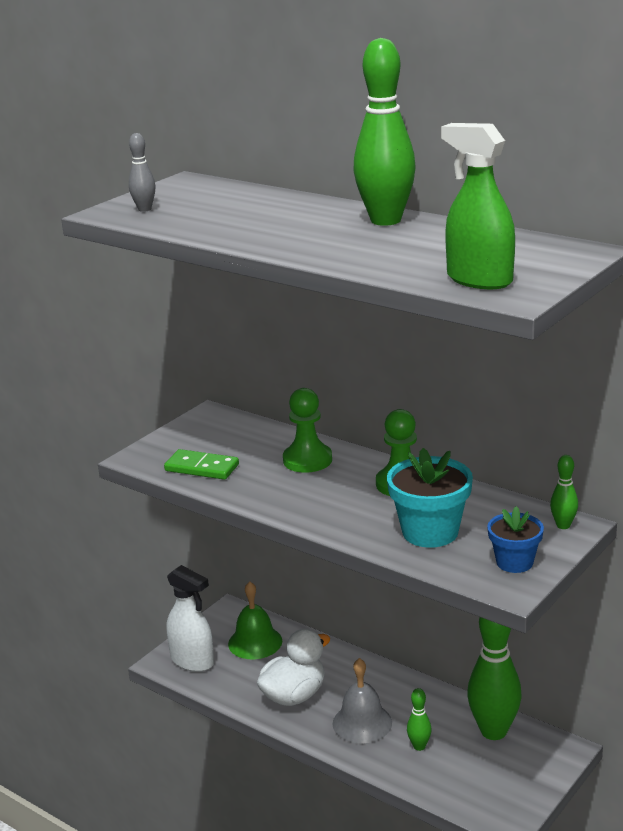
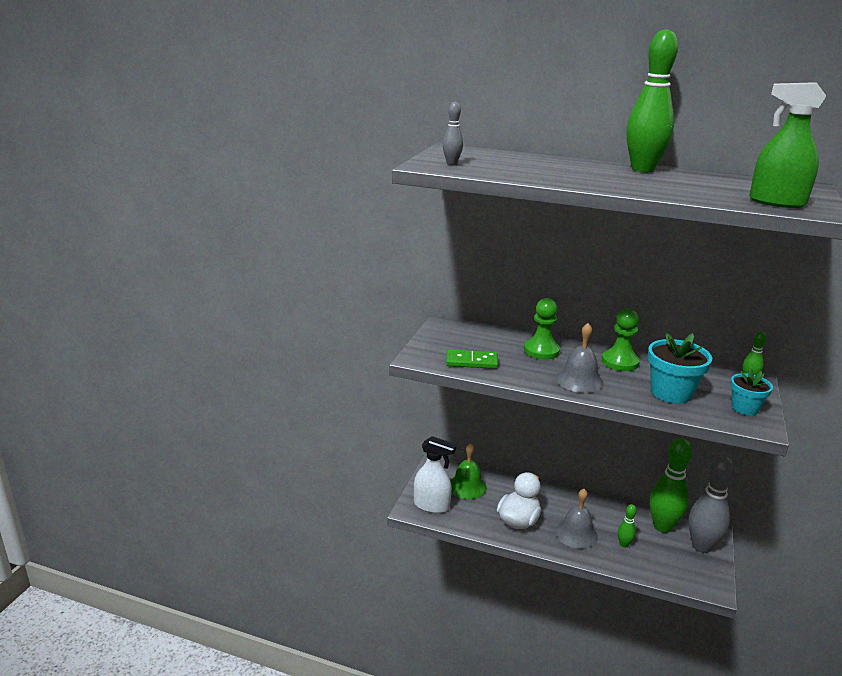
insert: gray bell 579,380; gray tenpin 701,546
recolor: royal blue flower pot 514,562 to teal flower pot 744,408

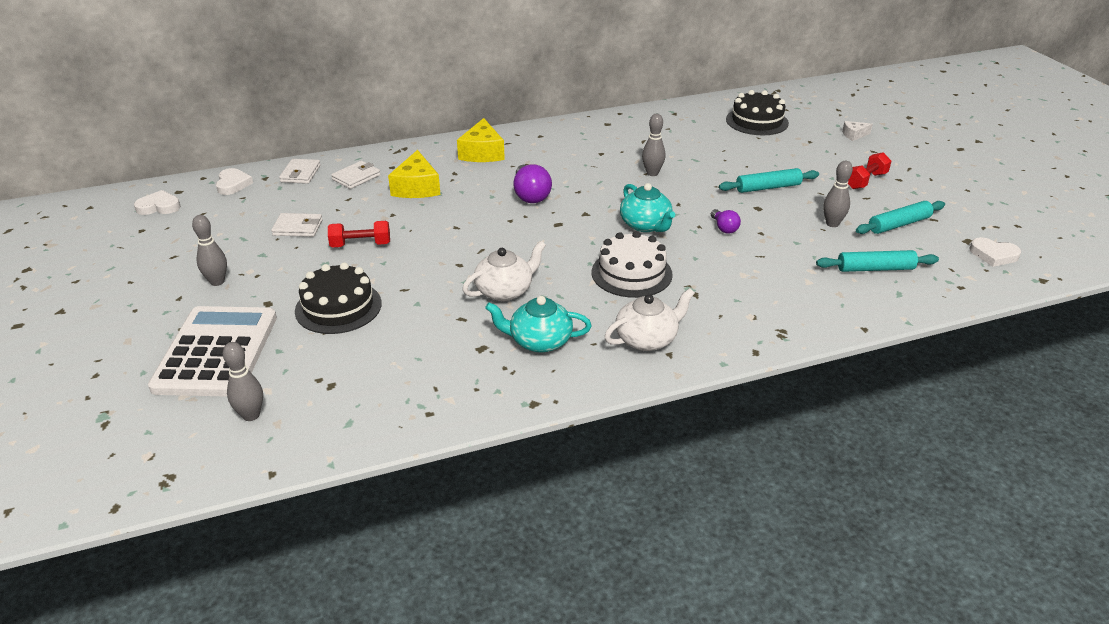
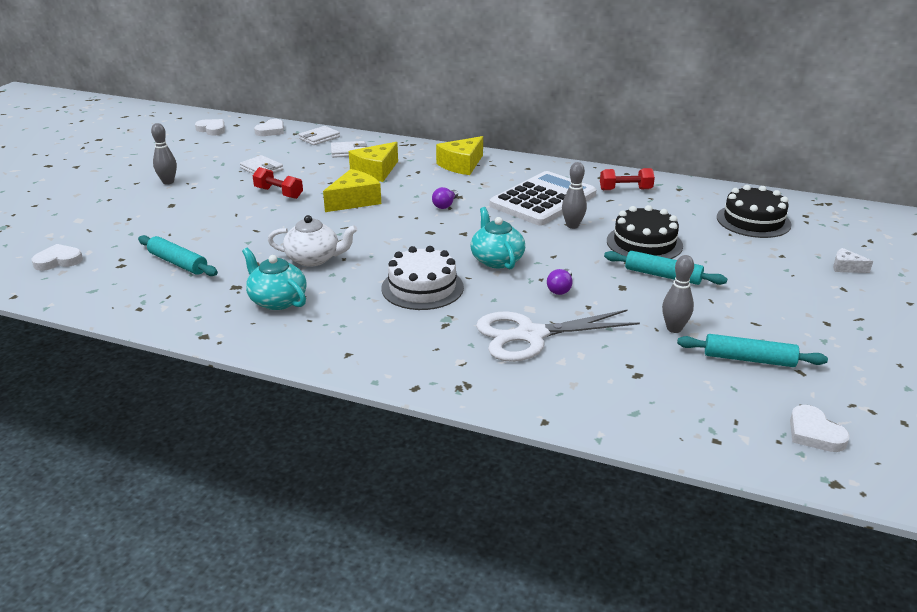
delete: pure white teapot 647,339
insert: yellow piece of cheese 354,201; pure white shears 531,335
move: pure white adding machine 216,352 to 543,200; ebony cake 338,307 to 644,243; teal dough roller 875,269 to 178,263; crimson free weight 865,181 to 625,189
replace: gray tenpin 251,415 to pure white love heart 58,261
rotate: teal teapot 646,225 = 496,260 150 degrees clockwise
resize: purple lightbulb 530,195 = 445,205 x0.58

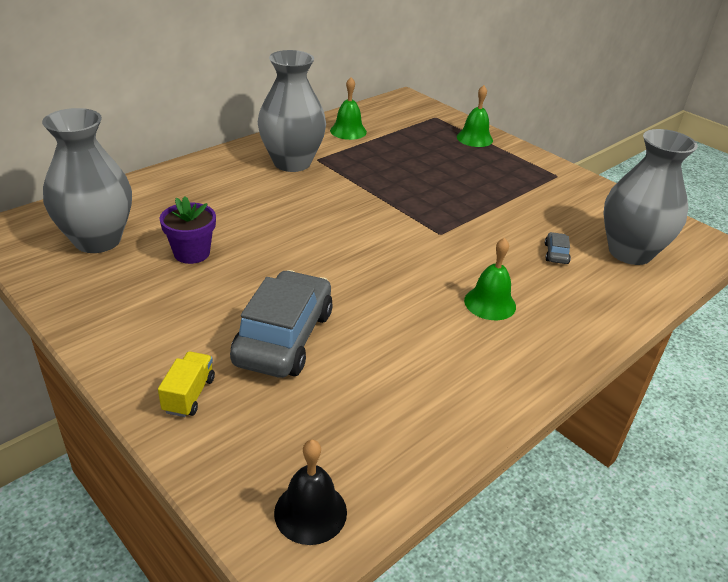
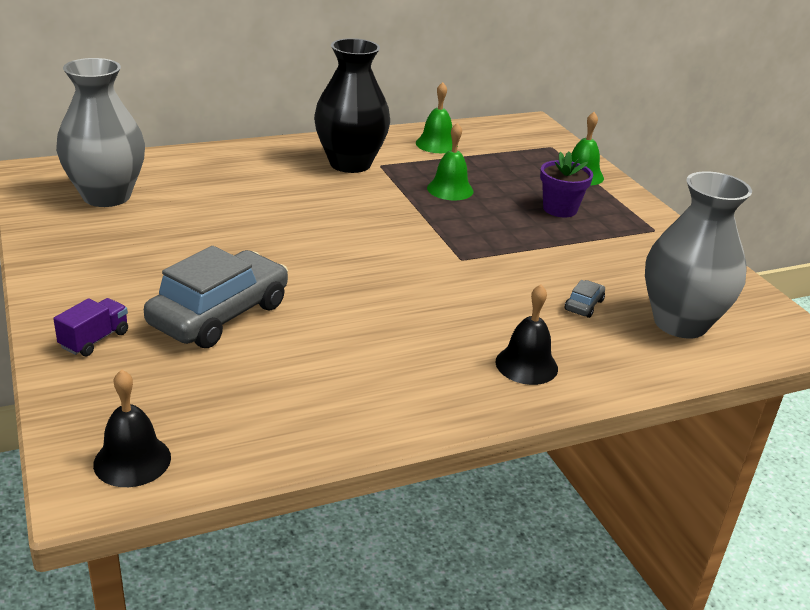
insert: ebony bell 526,365
move: purple flower pot 192,253 to 560,209; green bell 490,303 to 450,189
recolor: yellow lorry 189,395 to purple lorry 94,340; gray vase 292,163 to ebony vase 350,164

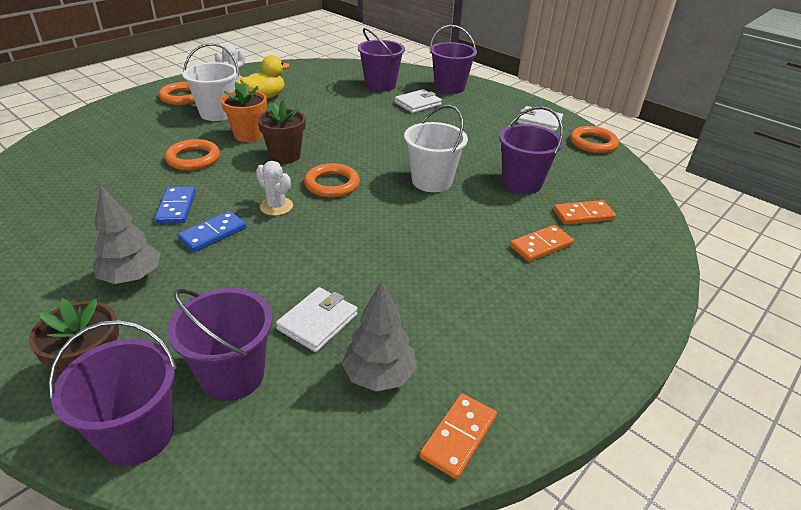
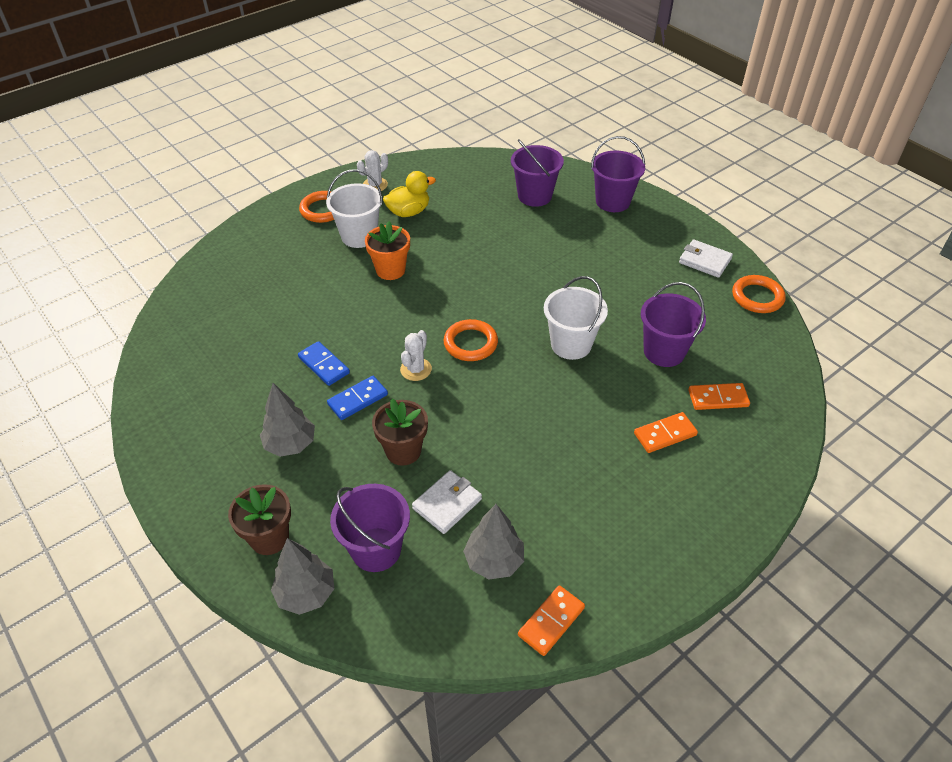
delete: orange hoop 193,158; pure white billfold 417,104
move: brown flower pot 285,156 to 403,451
replace: purple bucket 137,434 to gray toy tree 306,593
rotate: royal blue domino tile 176,207 = 323,365 45 degrees counterclockwise; pure white saguaro cactus 276,206 = 416,369 60 degrees clockwise

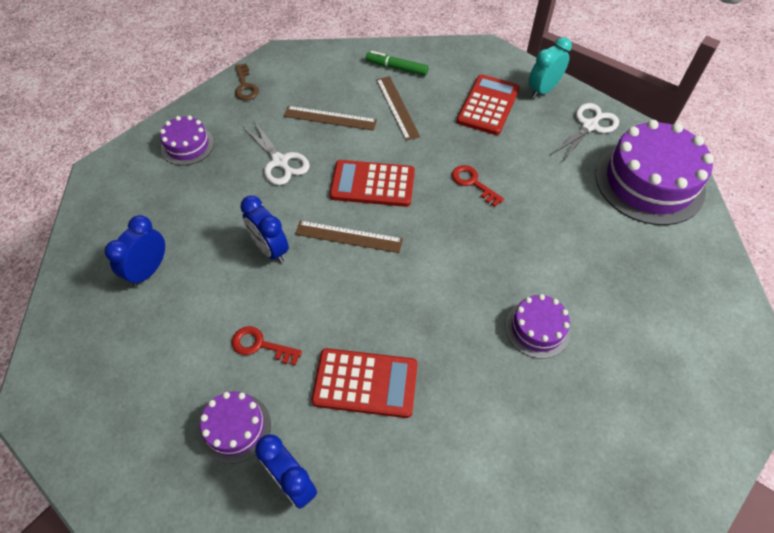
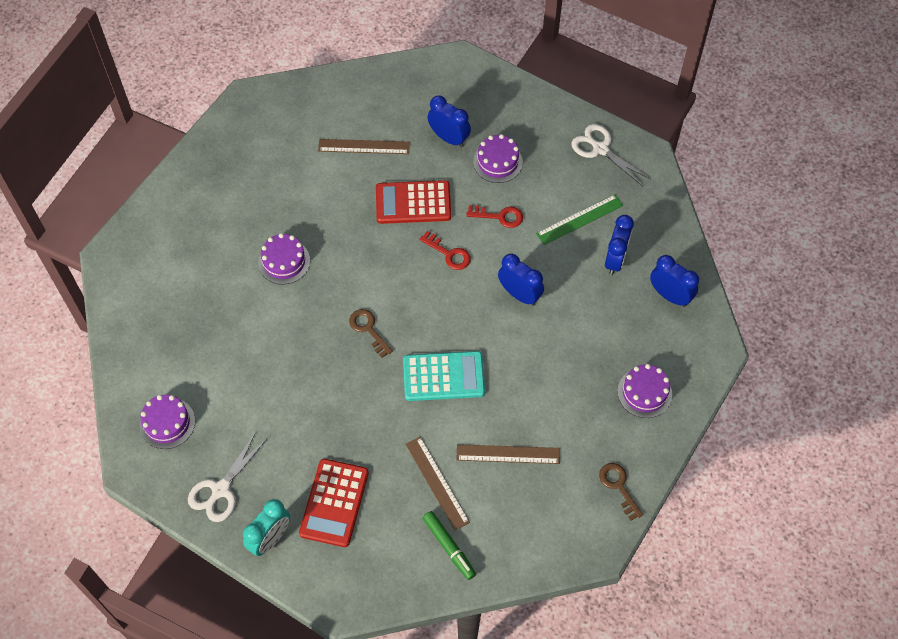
insert: brown key 368,329; green straightedge 579,219; royal blue bedside clock 670,295
move: pure white shears 280,162 to 600,149; brown straightedge 348,236 to 364,147; crimson key 473,183 to 449,254
recolor: crimson adding machine 372,184 to teal adding machine 443,376
rotate: green felt pen 396,68 = 449,547 45 degrees clockwise
resize: purple cake 649,182 = 167,423 x0.51

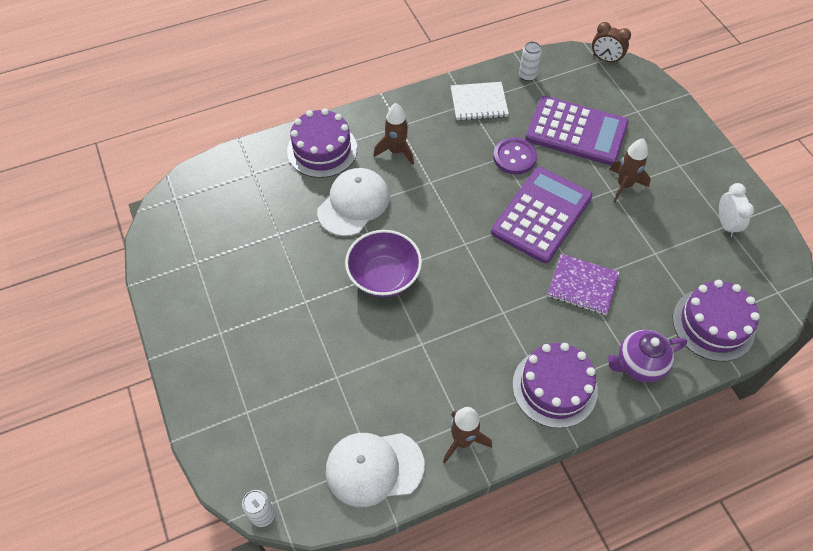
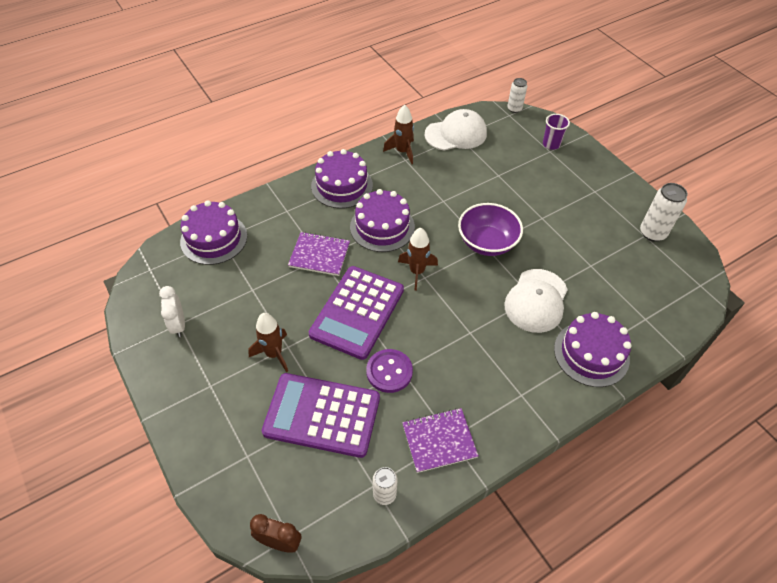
delete: purple teapot 639,365
insert: purple cake 382,227; purple cup 551,144; pure white can 652,233
move: brown rocket 396,151 to 417,272
recolor: pure white notepad 479,102 to purple notepad 439,441

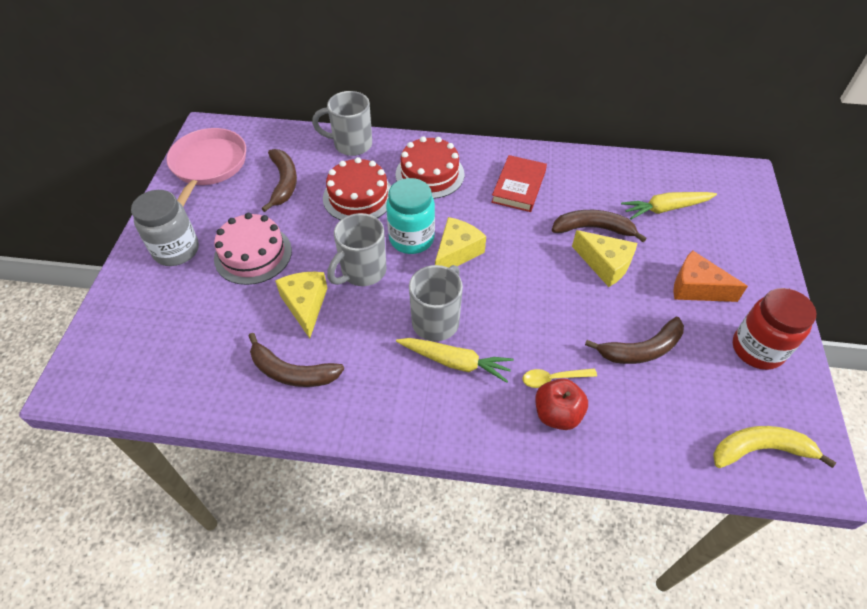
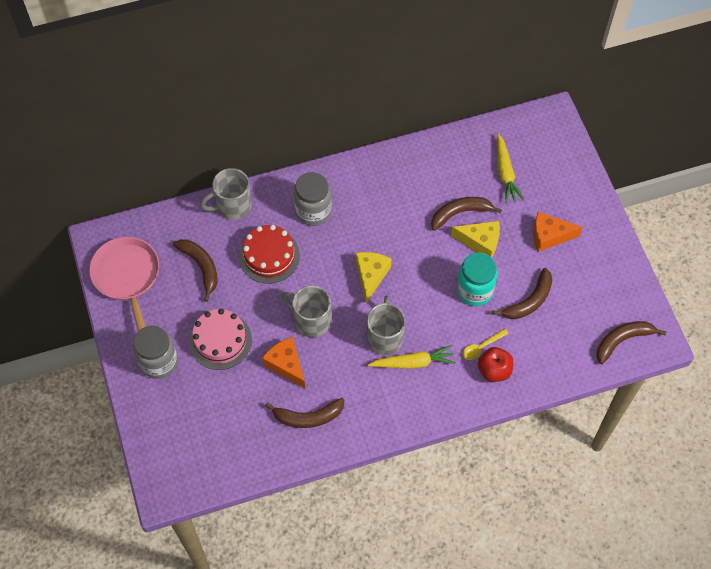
delete: crimson hardback 519,186; crimson jar 757,349
move: teal jar 411,239 to 474,290
replace: crimson cake 430,174 to gray jar 313,211
recolor: yellow piece of cheese 305,305 to orange piece of cheese 286,365; yellow toy banana 760,449 to brown toy banana 622,340
rotate: gray mug 362,272 = 311,321 105 degrees clockwise; yellow root vegetable 665,209 = 505,173 60 degrees counterclockwise

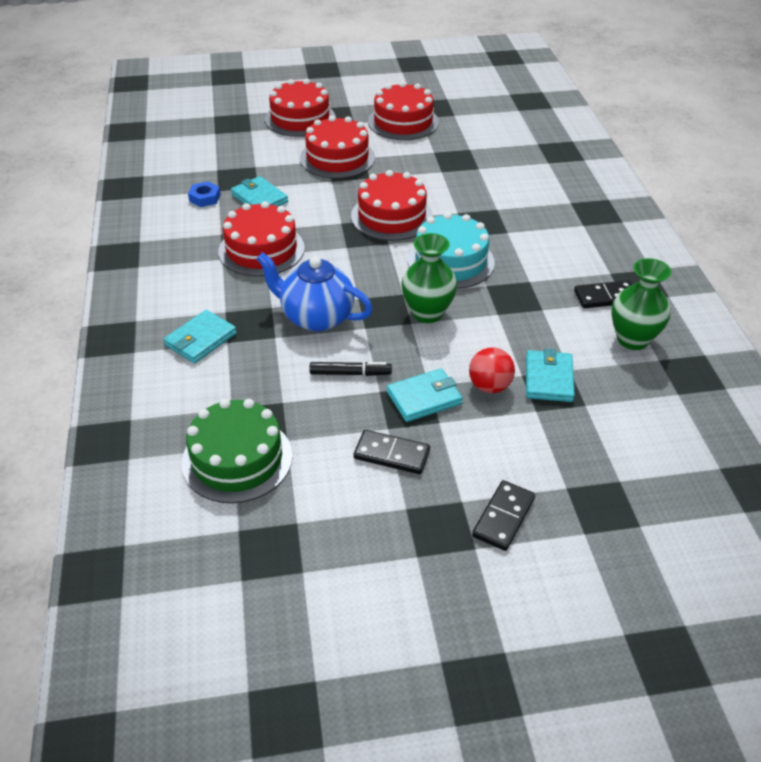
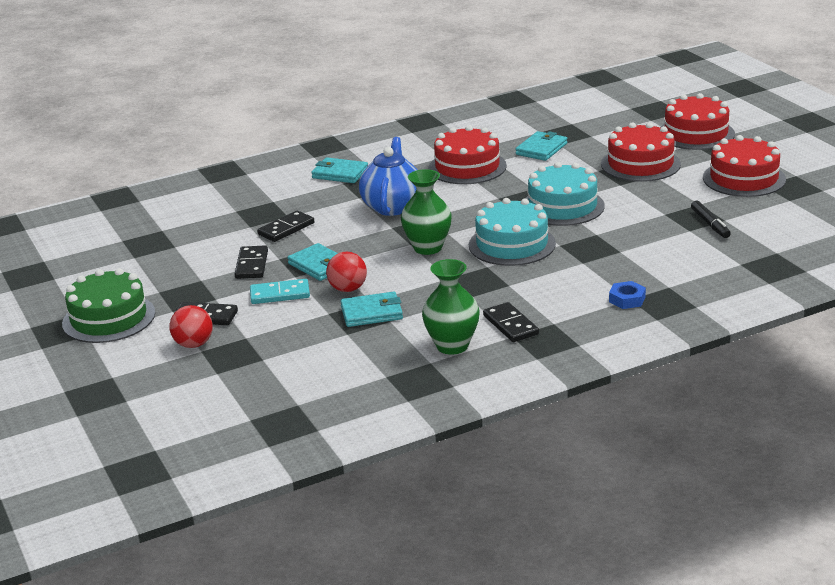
insert: crimson play ball 193,344; teal domino tile 280,294; ebony domino tile 286,229
move: green cake 237,459 to 109,318; royal blue hexagon nut 205,198 to 627,299; ebony felt pen 350,373 to 710,224
recolor: crimson cake 391,216 to teal cake 562,206

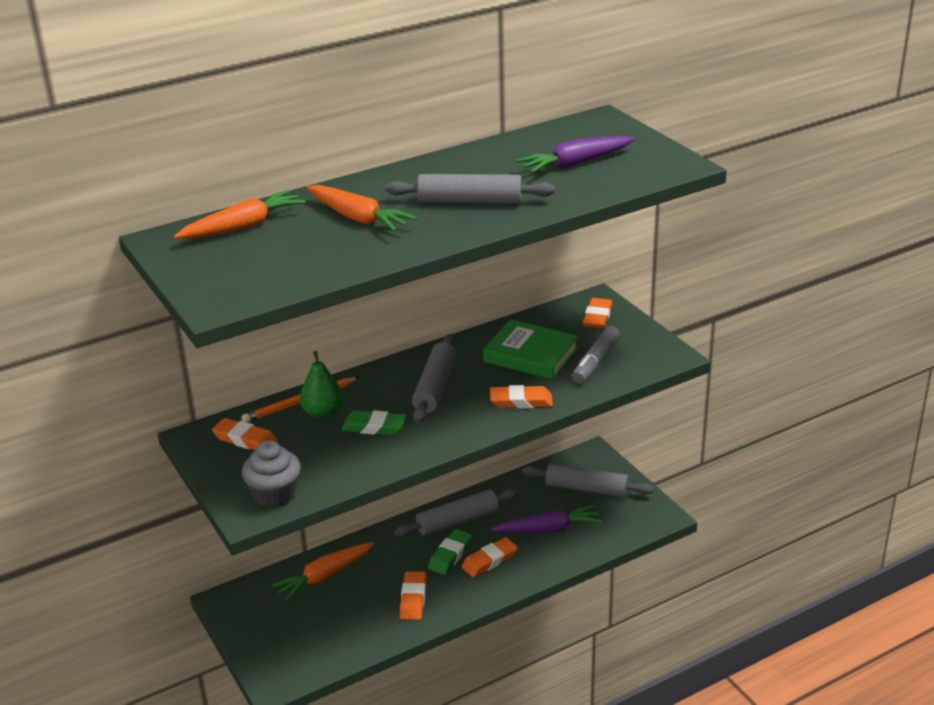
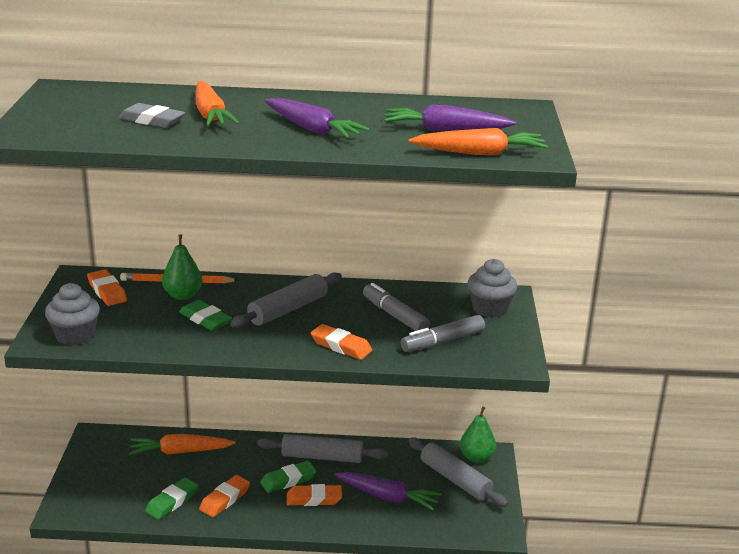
insert: gray pencil eraser 152,120; green pencil eraser 172,502; green pear 476,457
move: orange root vegetable 243,227 to 480,153
replace: gray dough roller 469,201 to purple root vegetable 312,129; green hardback 530,355 to gray felt pen 395,316; orange pencil eraser 597,317 to gray fairy cake 490,309

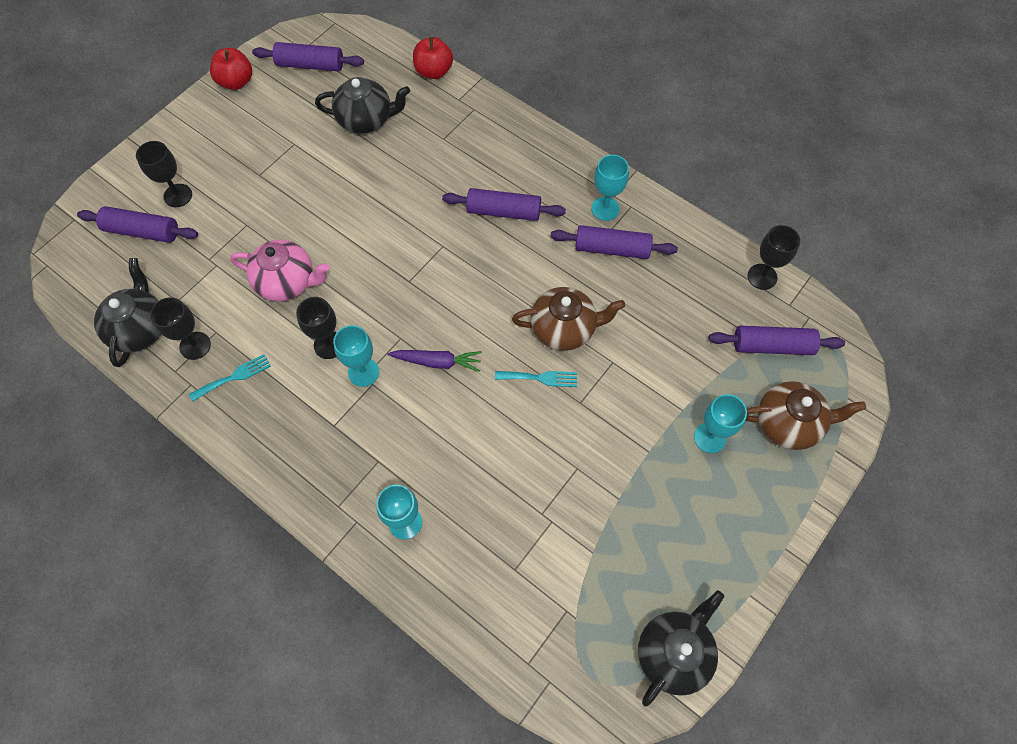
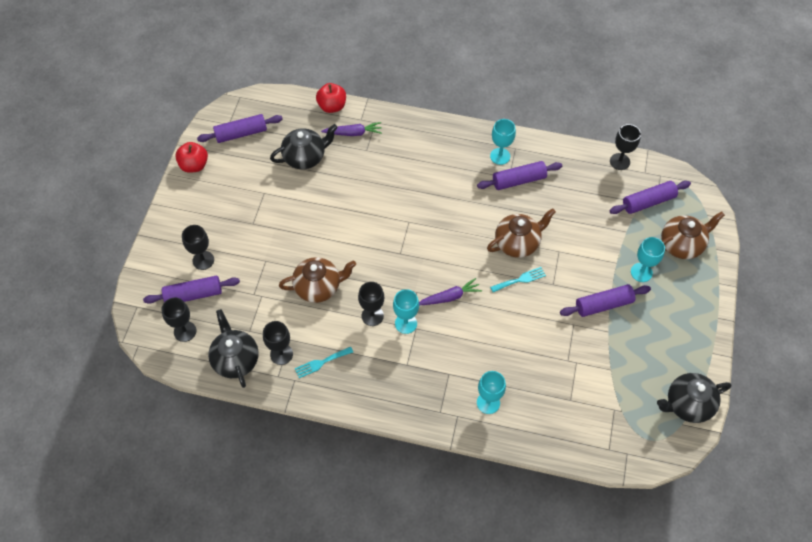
insert: ebony wine glass 185,331; purple root vegetable 353,133
move: purple dough roller 503,211 to 603,304
recolor: pink teapot 287,282 to brown teapot 318,287
rotate: teal dinner fork 234,377 = 321,362 150 degrees counterclockwise; ebony teapot 673,652 = 687,404 120 degrees counterclockwise

